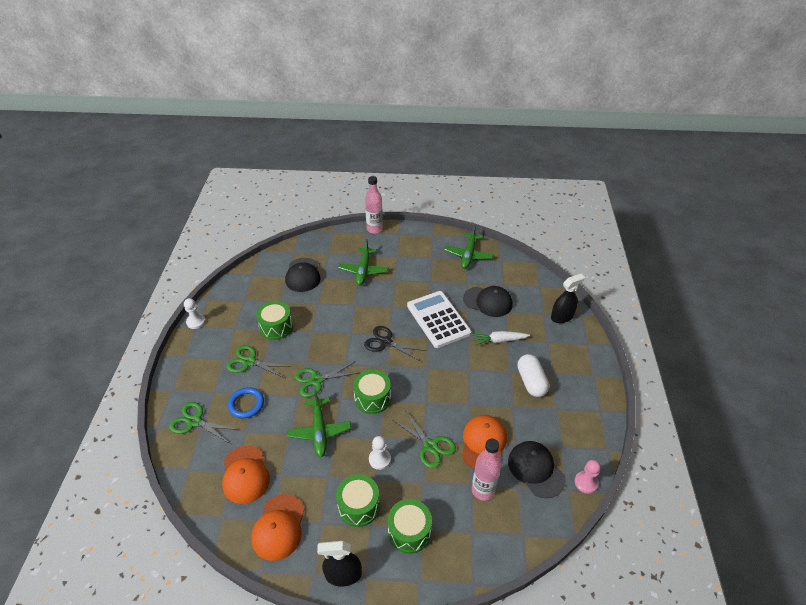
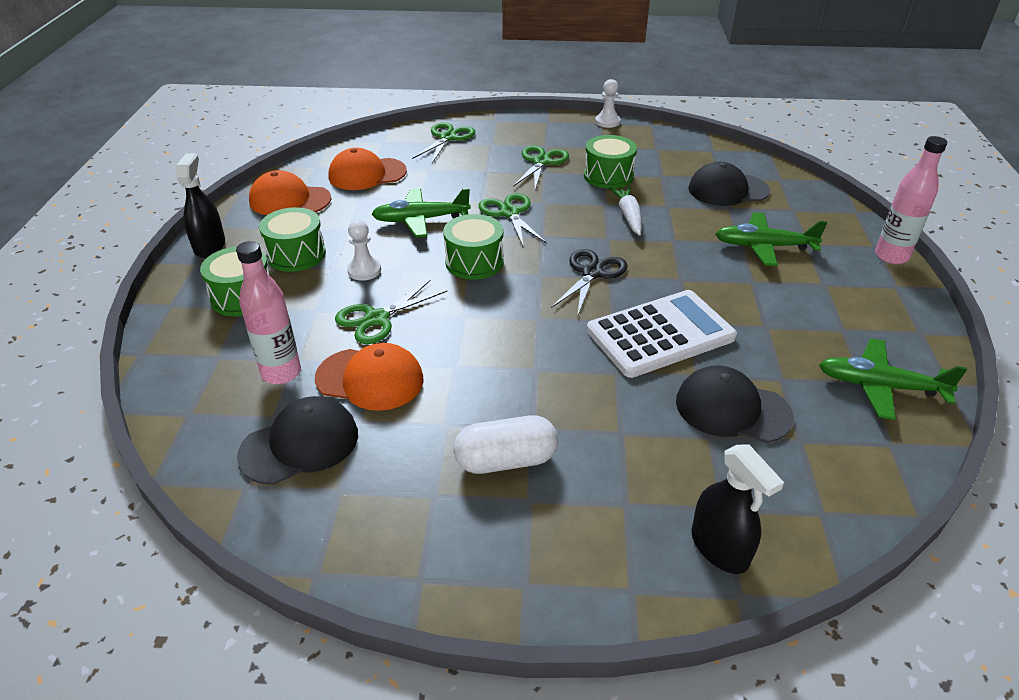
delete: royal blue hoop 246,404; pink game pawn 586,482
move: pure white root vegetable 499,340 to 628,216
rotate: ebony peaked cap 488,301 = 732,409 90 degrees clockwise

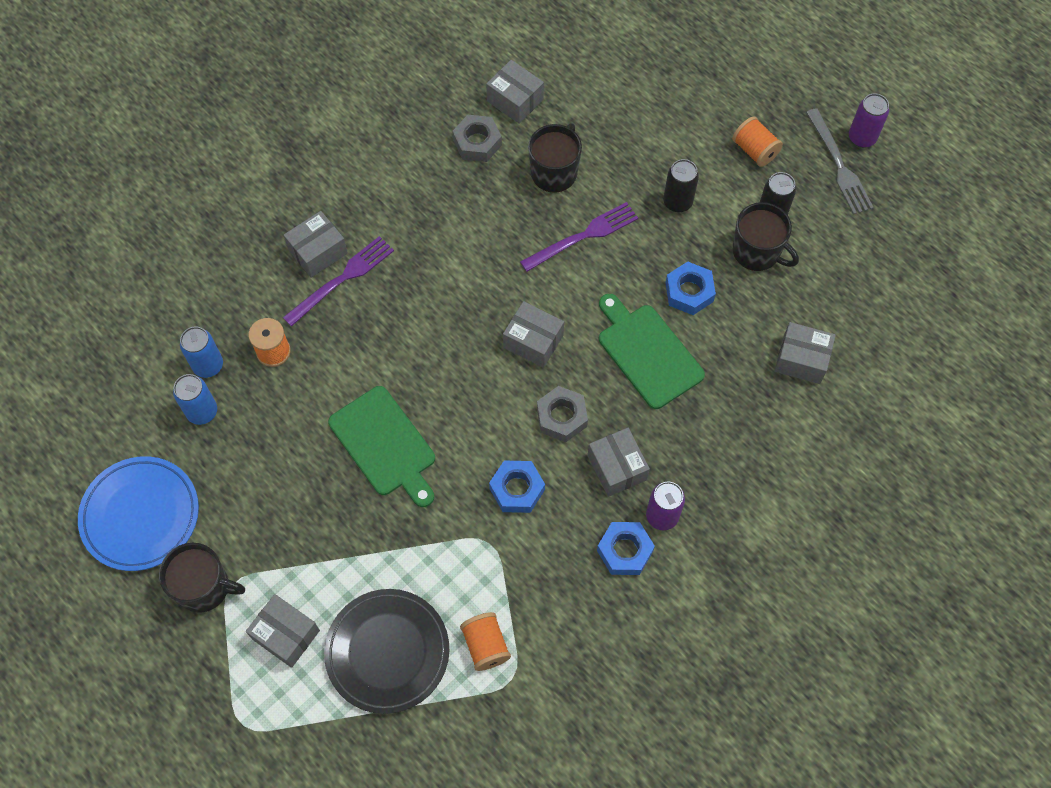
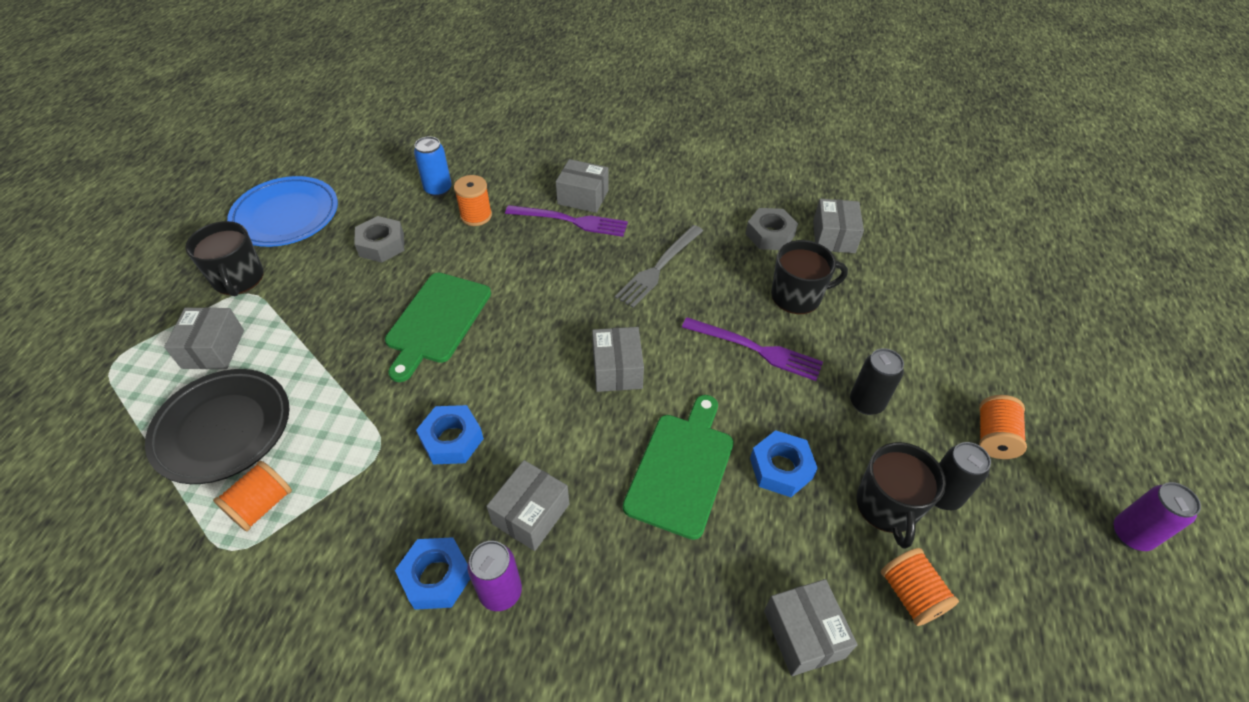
delete: royal blue can 202,412
insert: orange spool 910,594
move: gray hexagon nut 562,417 to 381,245; gray dinner fork 839,165 to 658,268

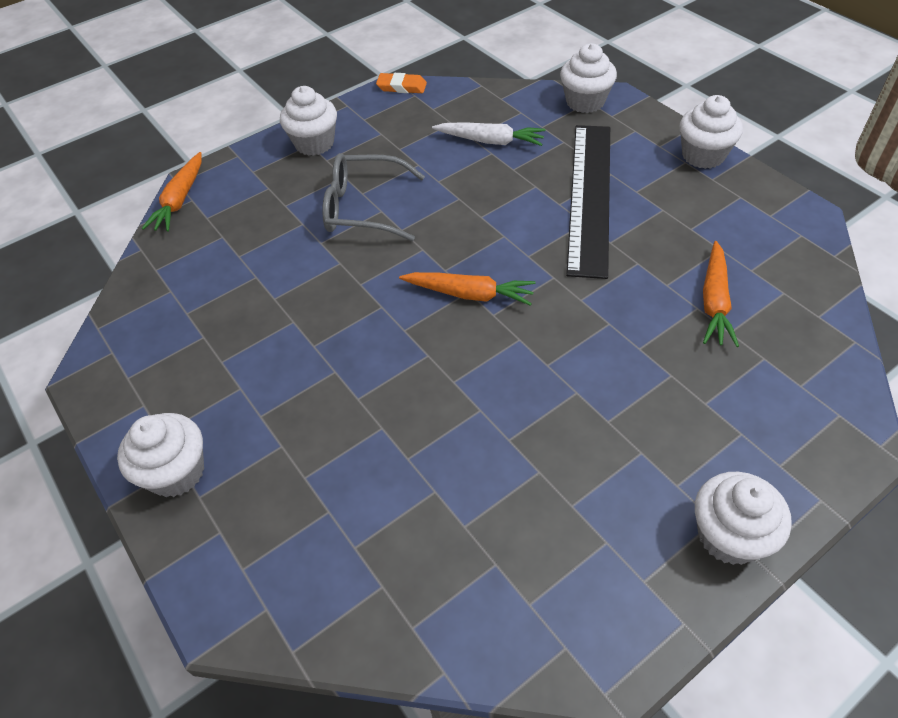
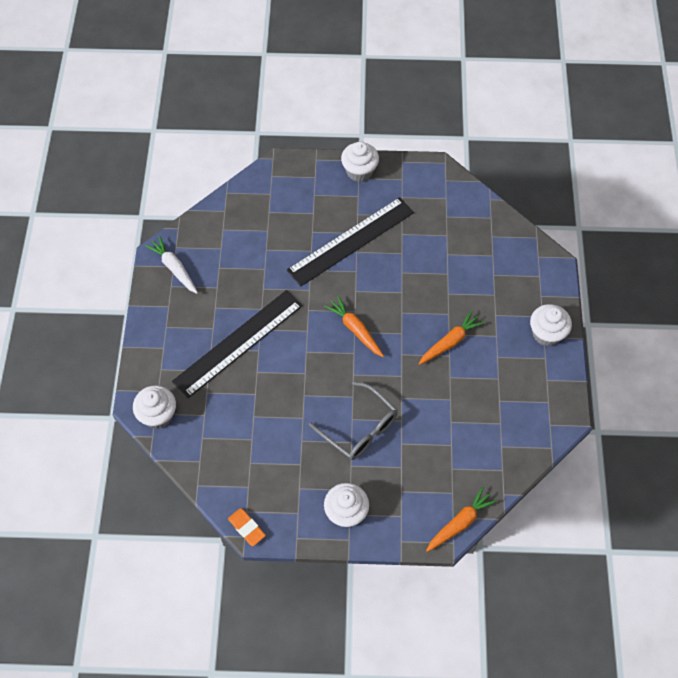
delete: pure white fairy cake 703,155
insert: ebony straightedge 351,241
move: pure white root vegetable 490,141 to 174,268; orange root vegetable 714,301 to 450,342

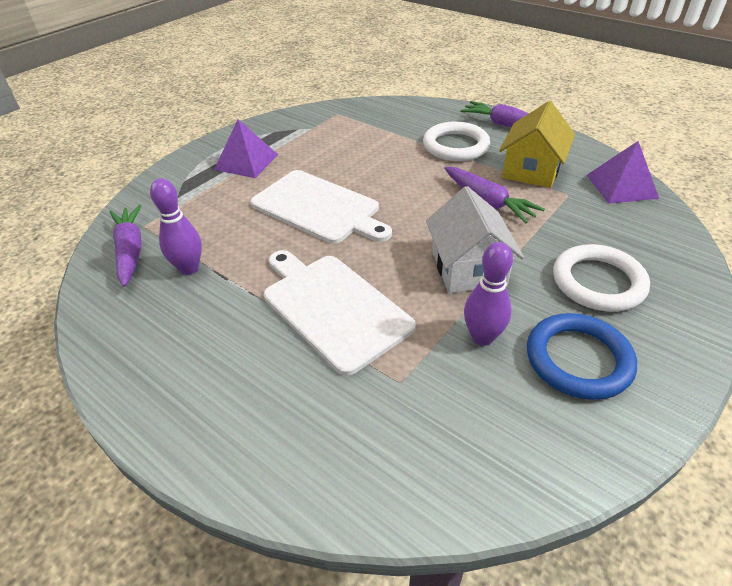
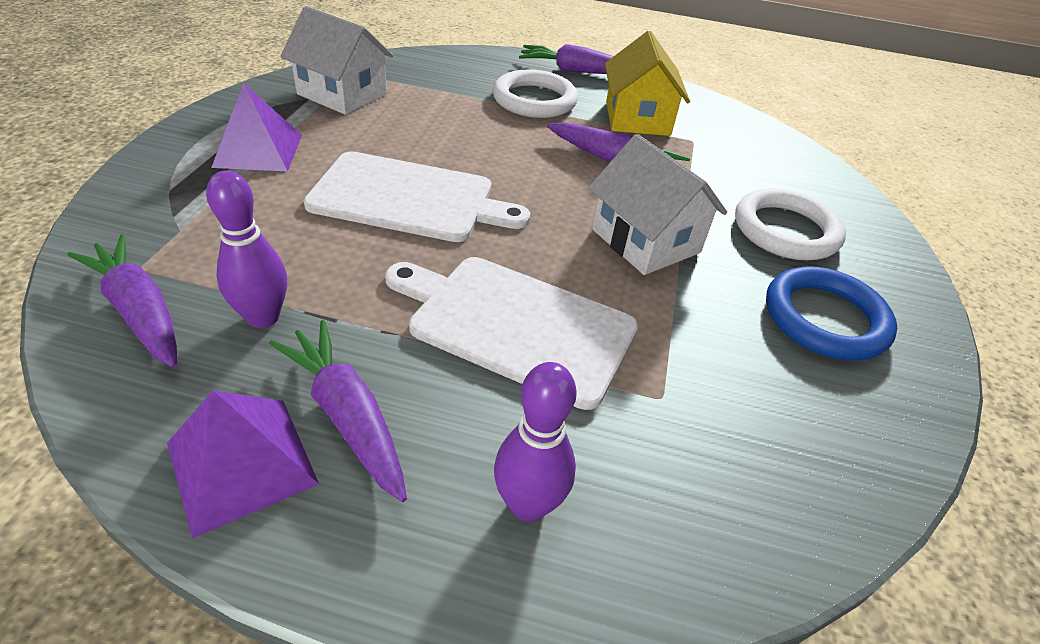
insert: purple root vegetable 347,416; pure white house 342,94
move: purple tenpin 482,337 to 528,504; purple solid pyramid 621,186 to 241,463

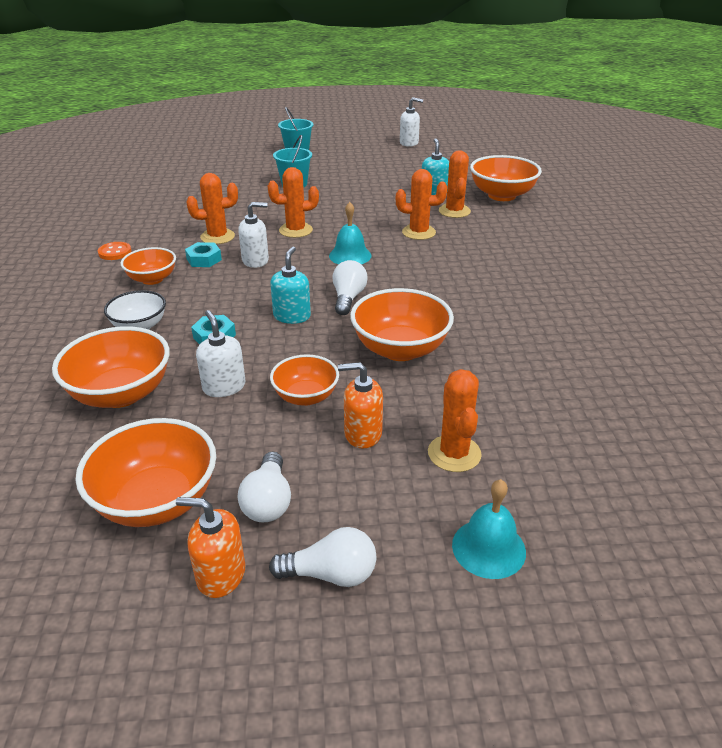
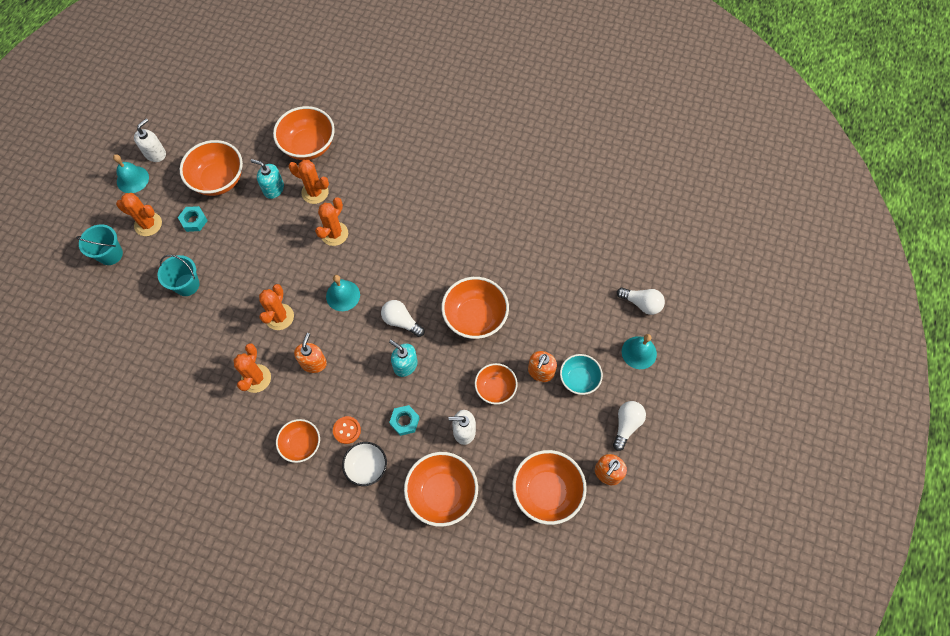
insert: teal bell 132,179; orange deep dish 218,180; teal deep dish 579,379
move: orange button 115,252 to 347,430; teal hexagon nut 204,259 to 194,221; pure white lightbulb 268,501 to 641,304; orange saguaro cactus 454,453 to 148,224
recolor: pure white pump bottle 255,260 to orange pump bottle 313,363

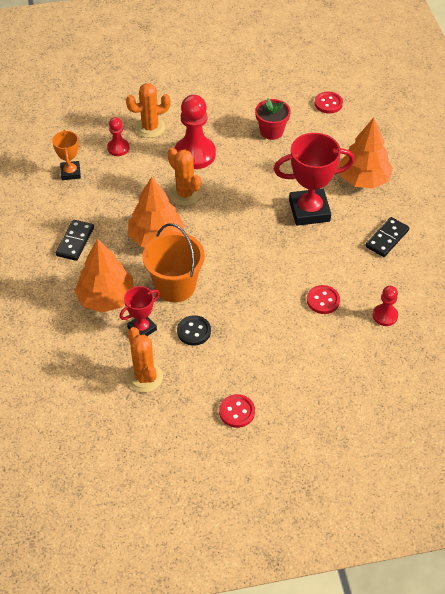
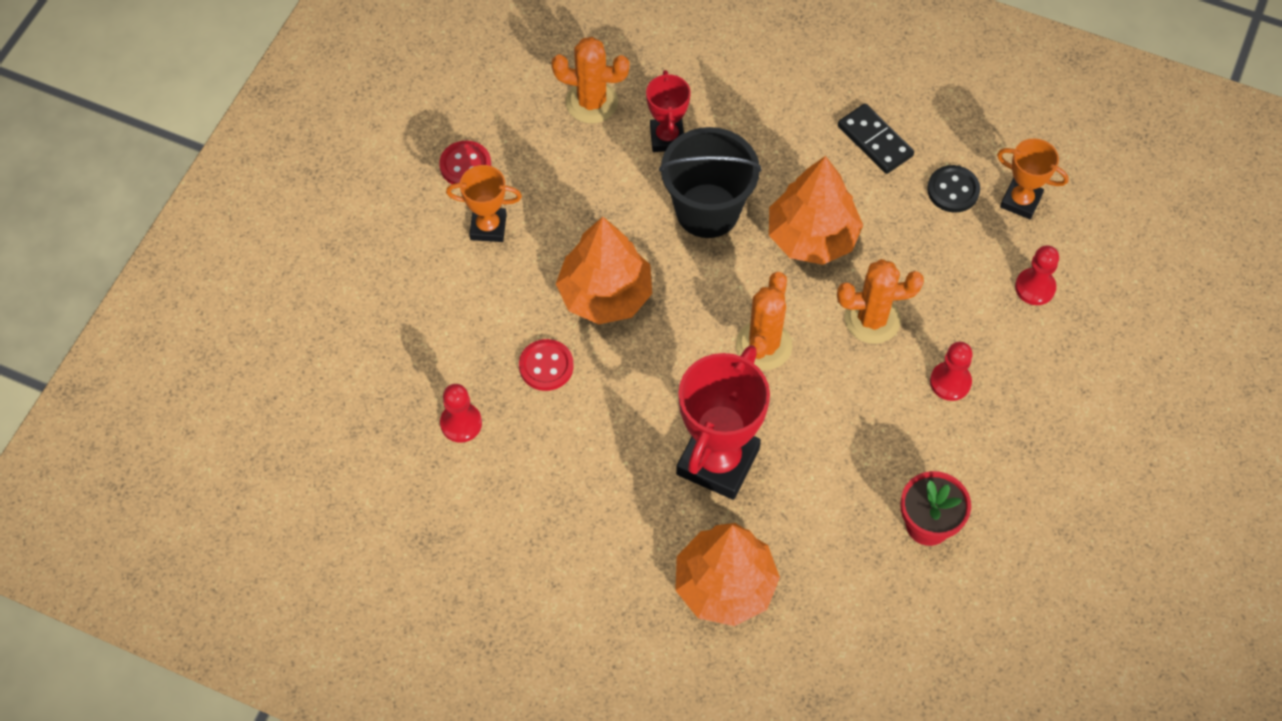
delete: crimson button 328,103; ebony domino tile 387,238
insert: orange prize cup 488,227
move: orange toy tree 106,298 to 605,294; orange saguaro cactus 150,128 to 763,345; ebony button 194,331 to 953,190
recolor: orange bucket 175,286 to ebony bucket 707,211
resize: crimson game pawn 195,154 = 950,382 x0.53

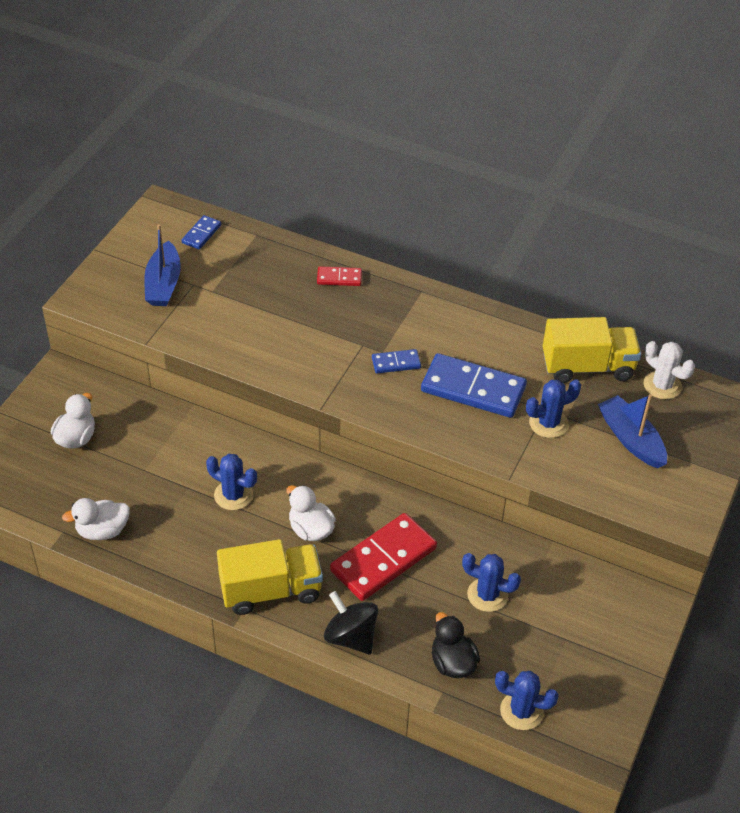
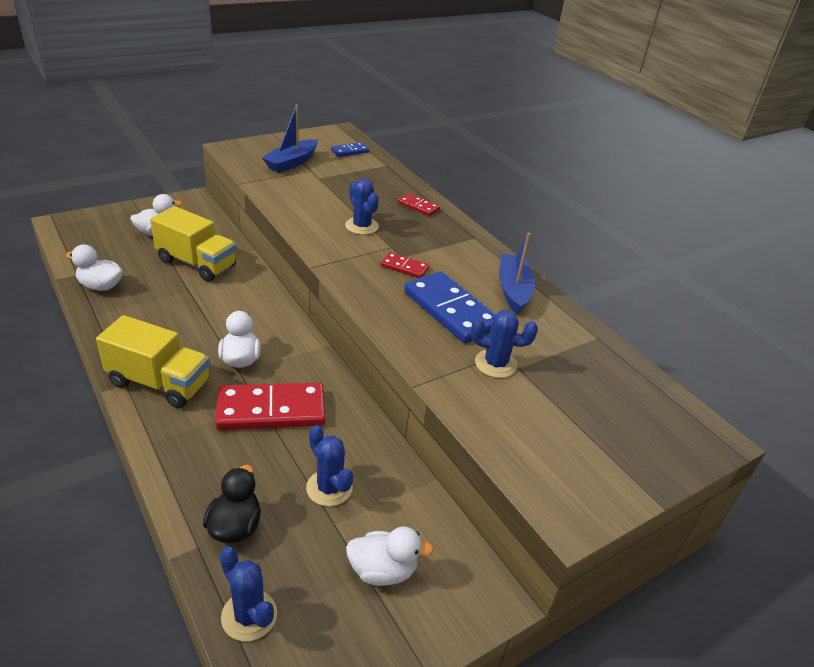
delete: ebony whirligig 351,637; pure white saguaro cactus 662,385
insert: pure white rubber duck 383,570
move: royal blue saguaro cactus 233,495 to 361,226; yellow lorry 587,367 to 197,263; royal blue boat 631,439 to 513,290
recolor: royal blue domino tile 396,363 to crimson domino tile 404,267

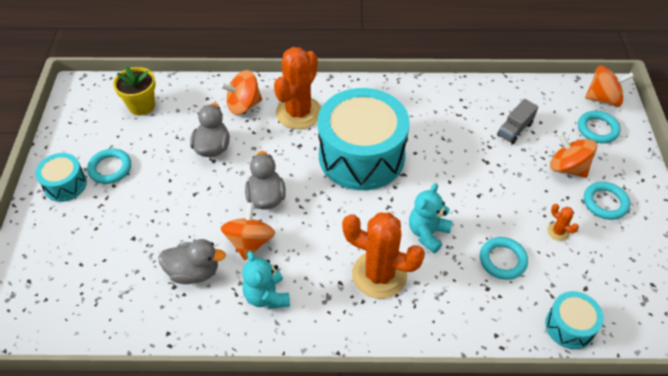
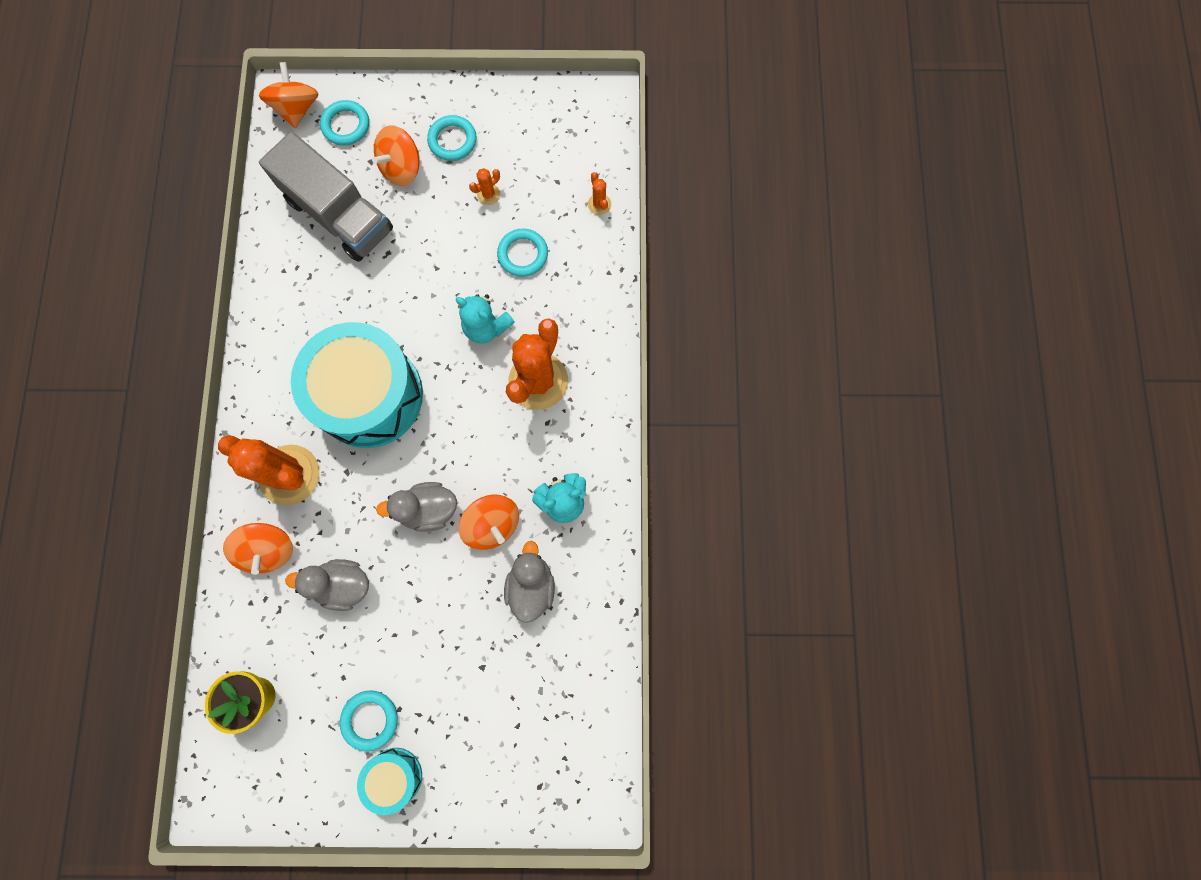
replace: teal drum 569,326 to orange saguaro cactus 599,204
rotate: orange whirligig 250,242 = 492,524 135 degrees counterclockwise
resize: gray lorry 515,129 = 339,215 x2.22

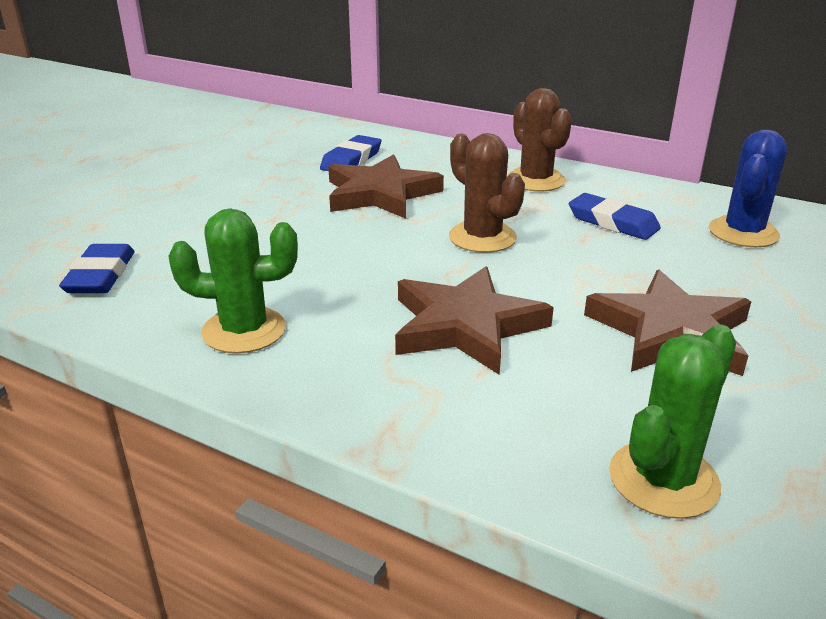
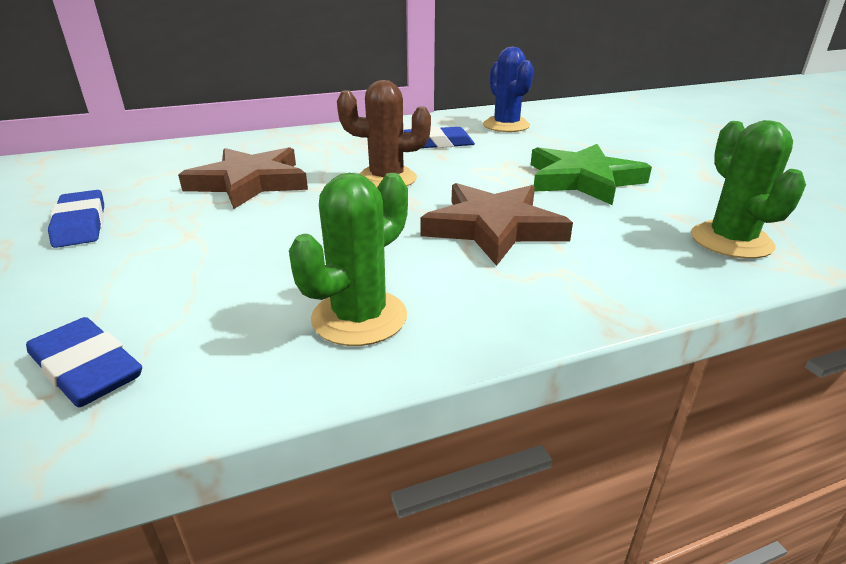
delete: brown saguaro cactus 535,180
move: royal blue pencil eraser 351,160 to 80,224
recolor: brown star 670,332 to green star 583,180

